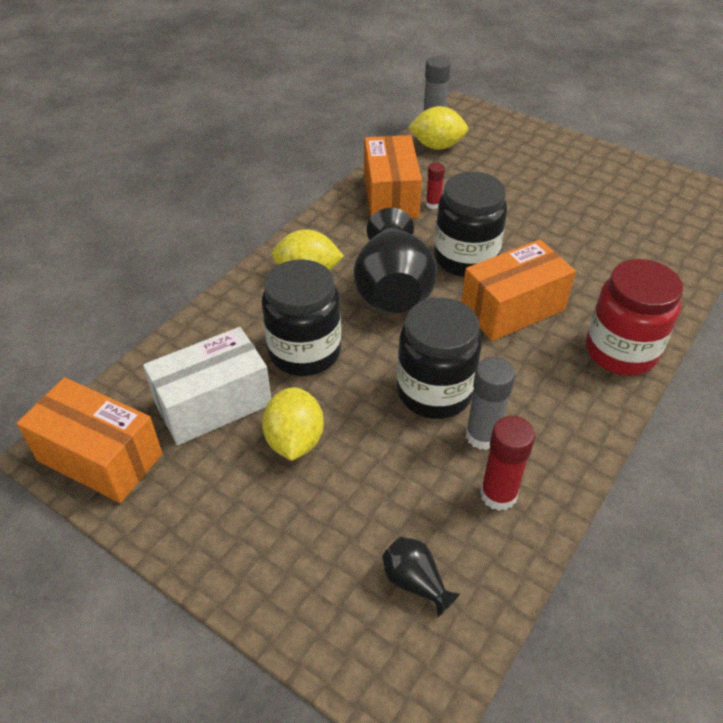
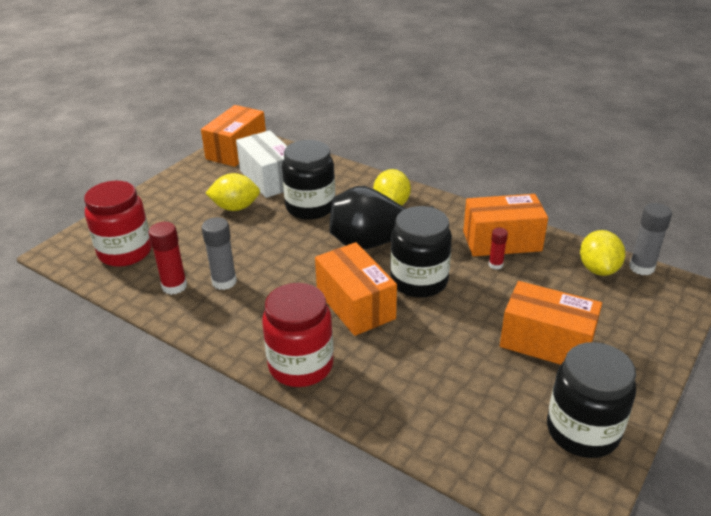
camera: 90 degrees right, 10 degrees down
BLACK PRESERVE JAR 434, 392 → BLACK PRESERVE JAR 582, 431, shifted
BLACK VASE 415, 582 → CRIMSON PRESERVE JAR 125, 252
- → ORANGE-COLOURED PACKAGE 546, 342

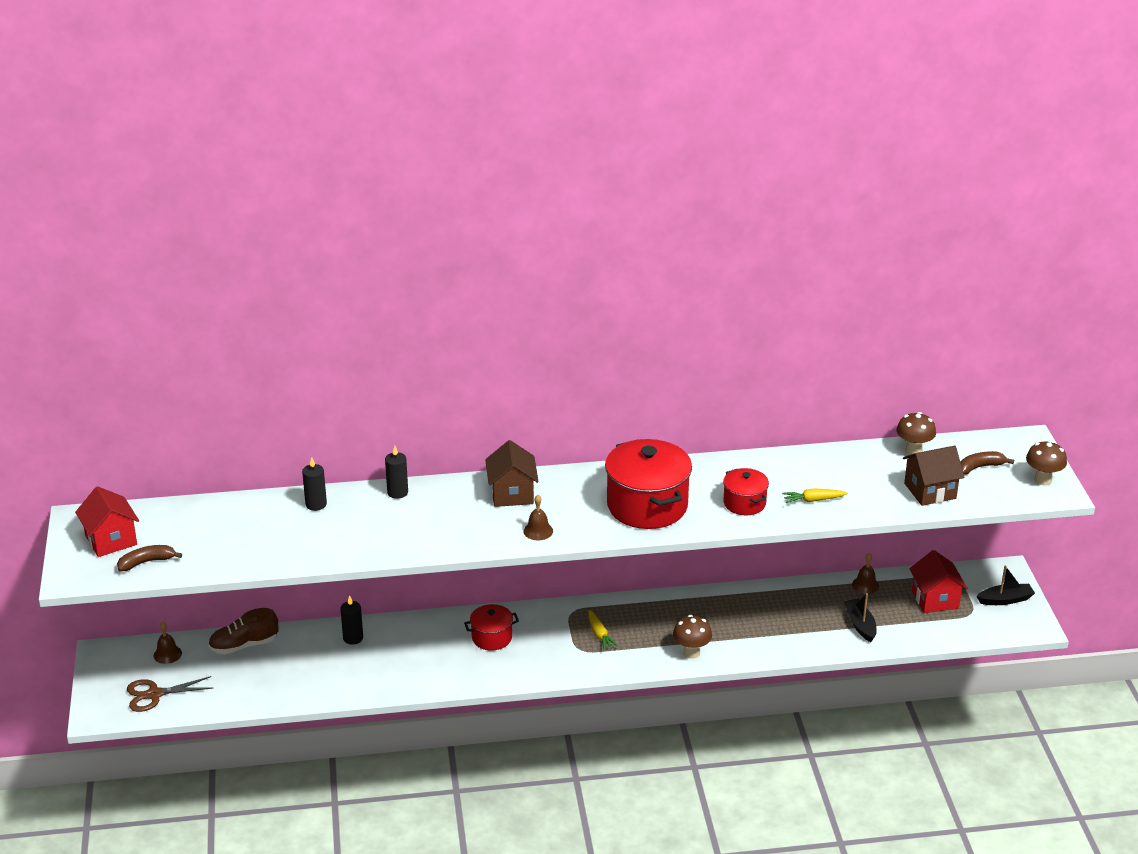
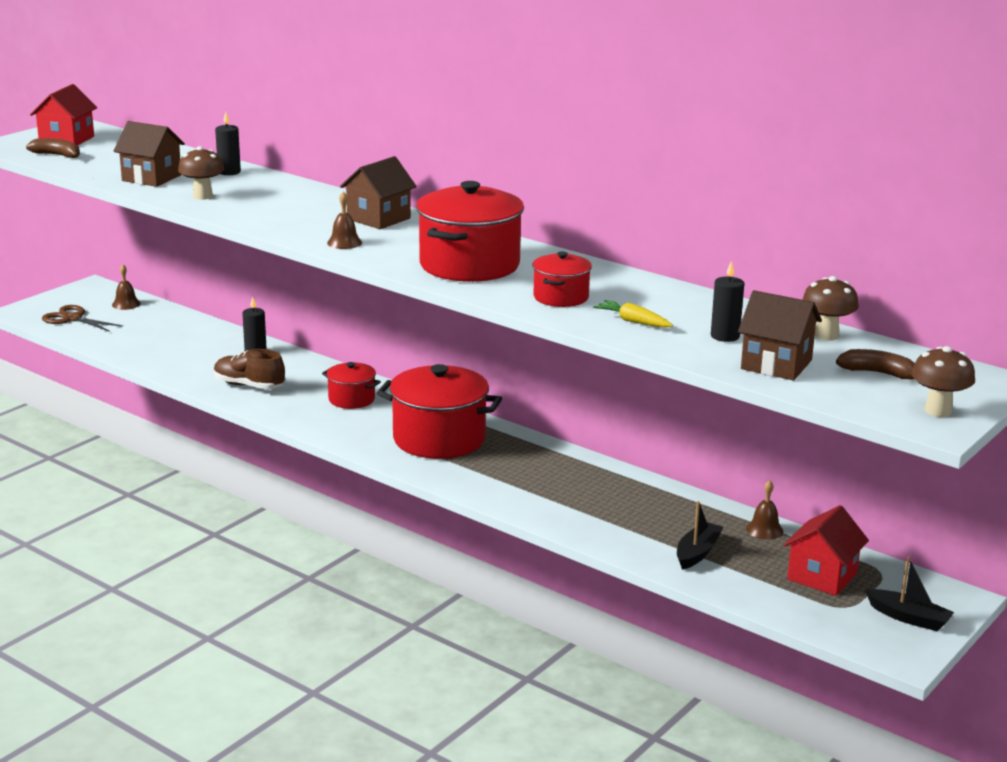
camera: 45 degrees right, 10 degrees down
BLACK PILLAR CANDLE 397, 492 → BLACK PILLAR CANDLE 725, 336, shifted
DARK BROWN SHOE 244, 645 → DARK BROWN SHOE 249, 386, shifted
BRIGHT YELLOW ROOT VEGETABLE 600, 635 → CRIMSON COOKING POT 439, 439
DARK BROWN TOADSTOOL 691, 652 → DARK BROWN TOADSTOOL 203, 196, shifted
- → DARK BROWN HOUSE 151, 178

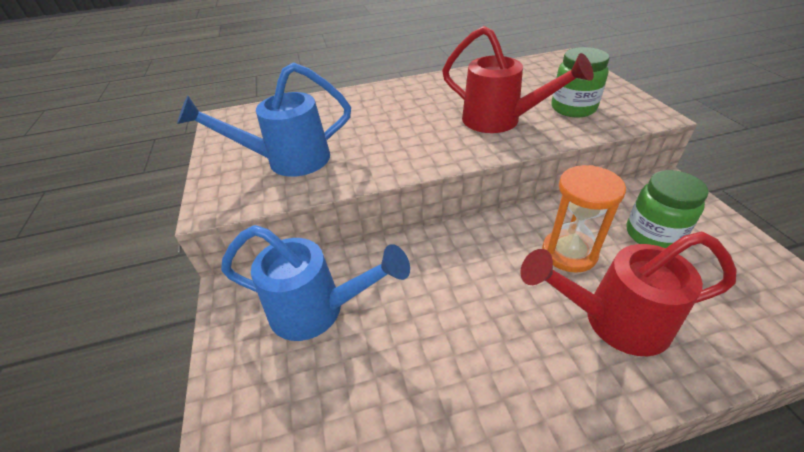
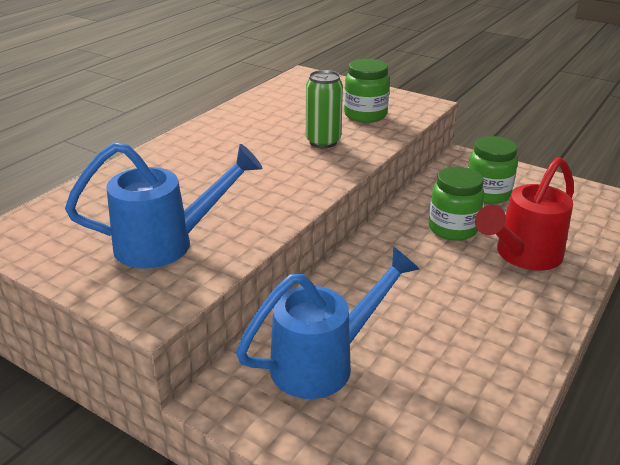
camera: 45 degrees left, 10 degrees down
CRIMSON WATERING CAN 501, 121 → GREEN SODA CAN 323, 142
COBALT WATERING CAN 287, 161 → COBALT WATERING CAN 168, 244, 135 degrees counterclockwise
ORANGE-COLOURED SAND TIMER 569, 253 → GREEN PRESERVE JAR 452, 229

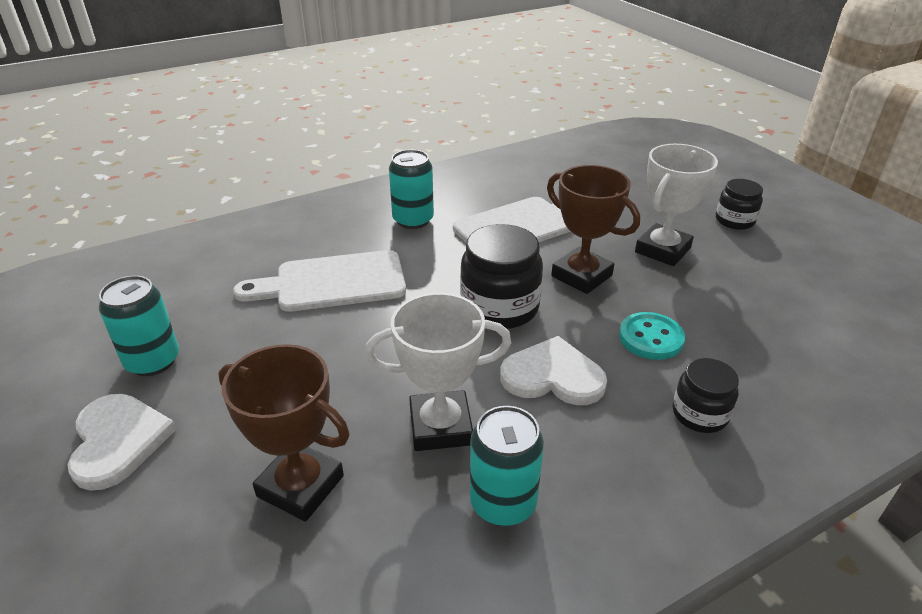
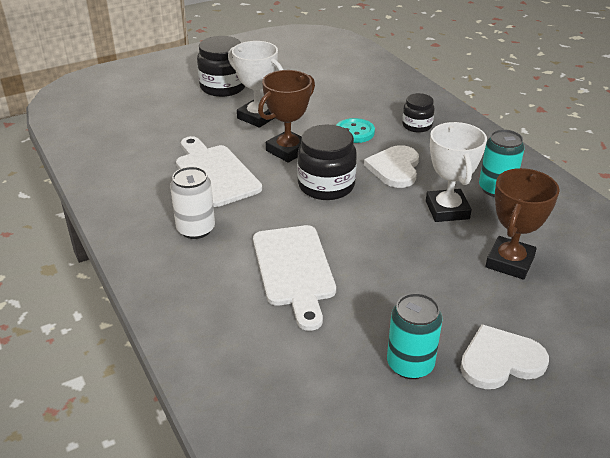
camera: 90 degrees left, 0 degrees up
AQUA SODA CAN 413, 220 → WHITE SODA CAN 196, 229
BLACK PRESERVE JAR 734, 220 → BLACK PRESERVE JAR 223, 87, x1.69

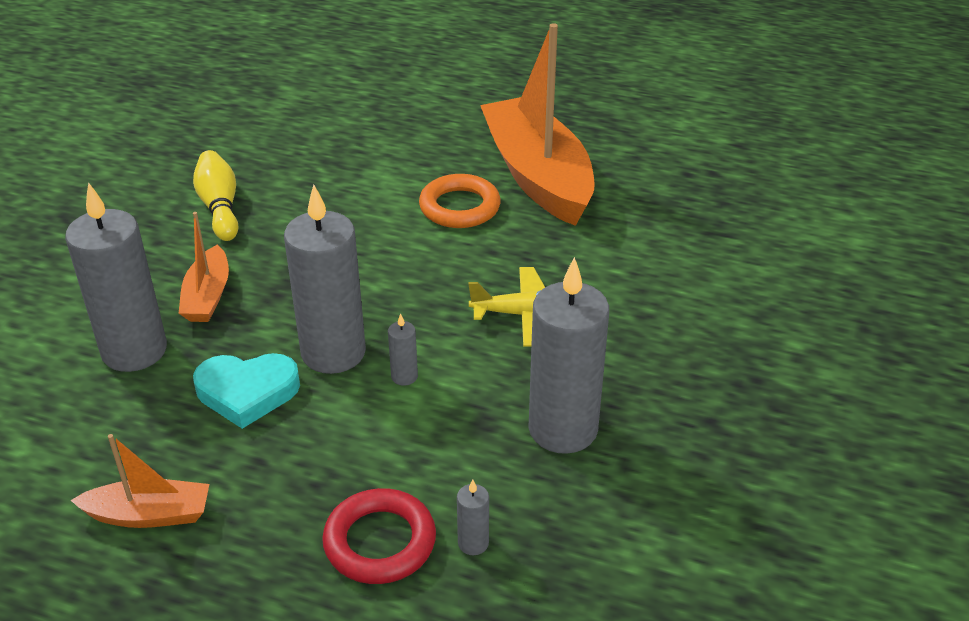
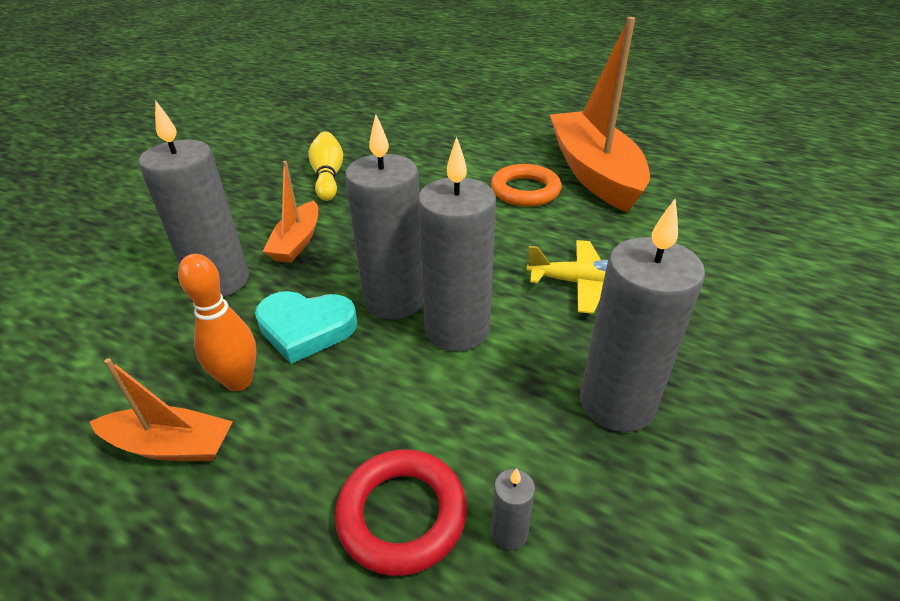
camera: 10 degrees right, 0 degrees up
GREY PILLAR CANDLE 404, 376 → GREY PILLAR CANDLE 457, 329, x2.47
- → ORANGE-COLOURED TENPIN 239, 381

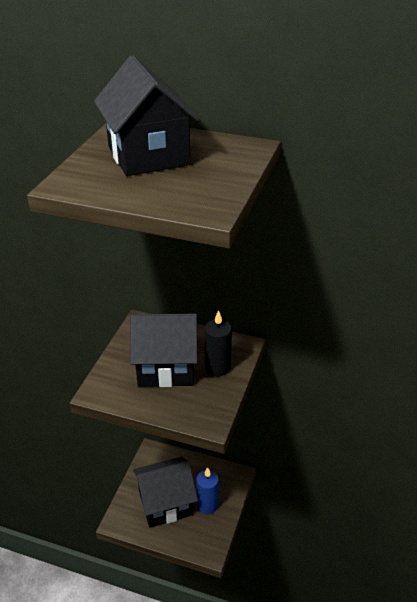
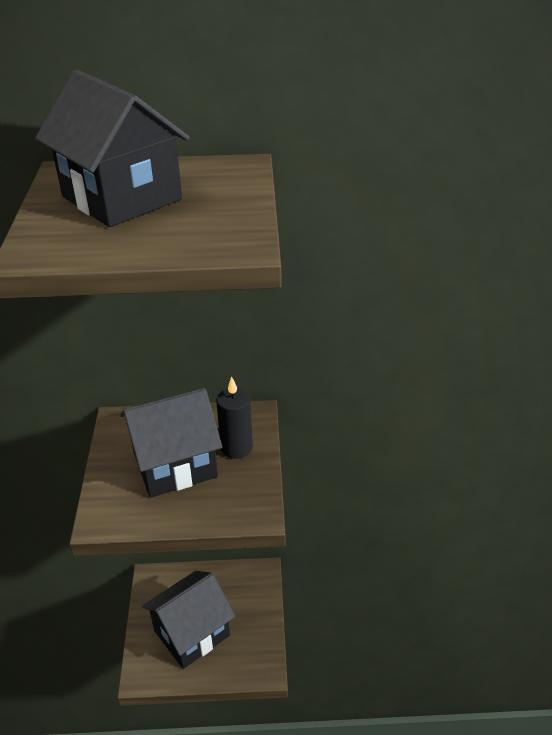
camera: 20 degrees left, 0 degrees up
COBALT PILLAR CANDLE 207, 505 → -

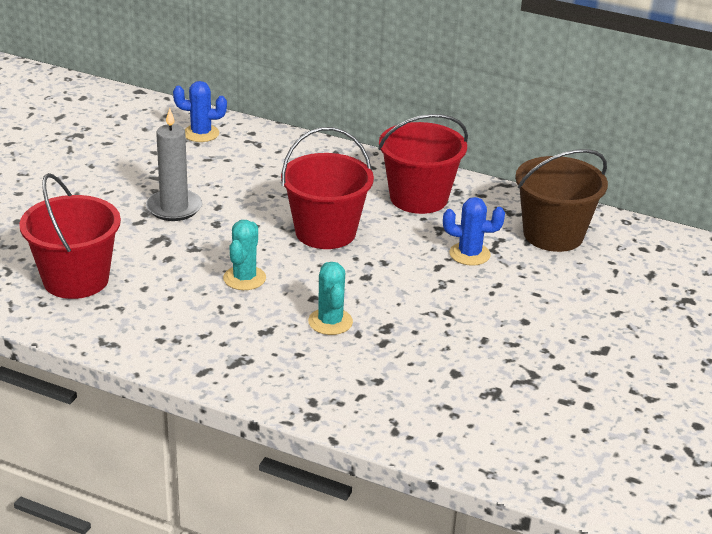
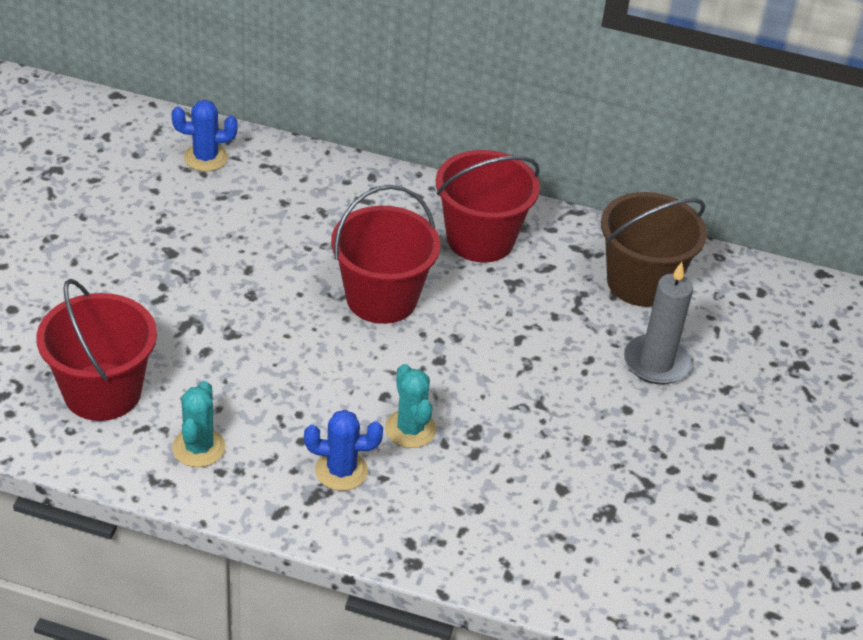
camera: 10 degrees left, 10 degrees up
GREY PILLAR CANDLE 174, 208 → GREY PILLAR CANDLE 656, 363, shifted
COBALT SAGUARO CACTUS 469, 254 → COBALT SAGUARO CACTUS 341, 471, shifted
AQUA SAGUARO CACTUS 244, 278 → AQUA SAGUARO CACTUS 198, 447, shifted

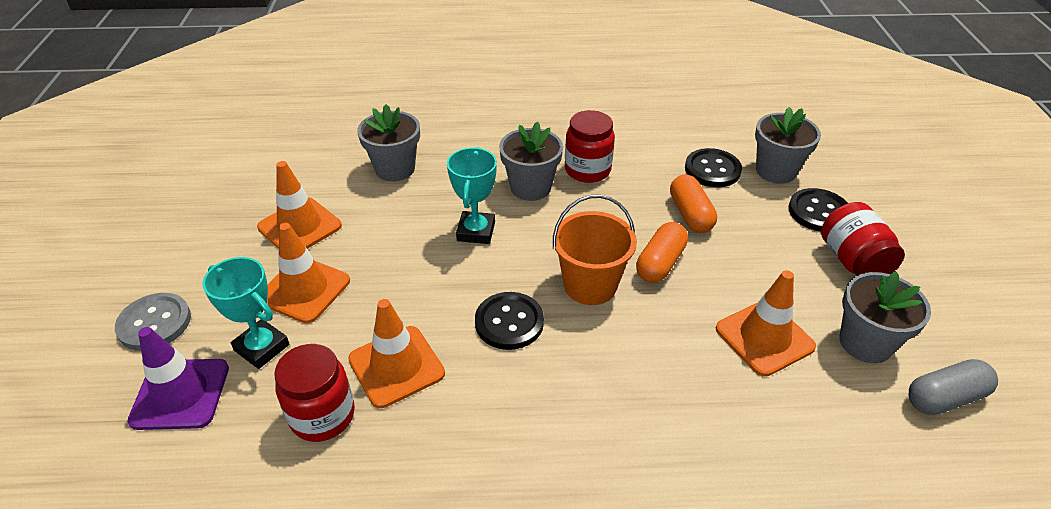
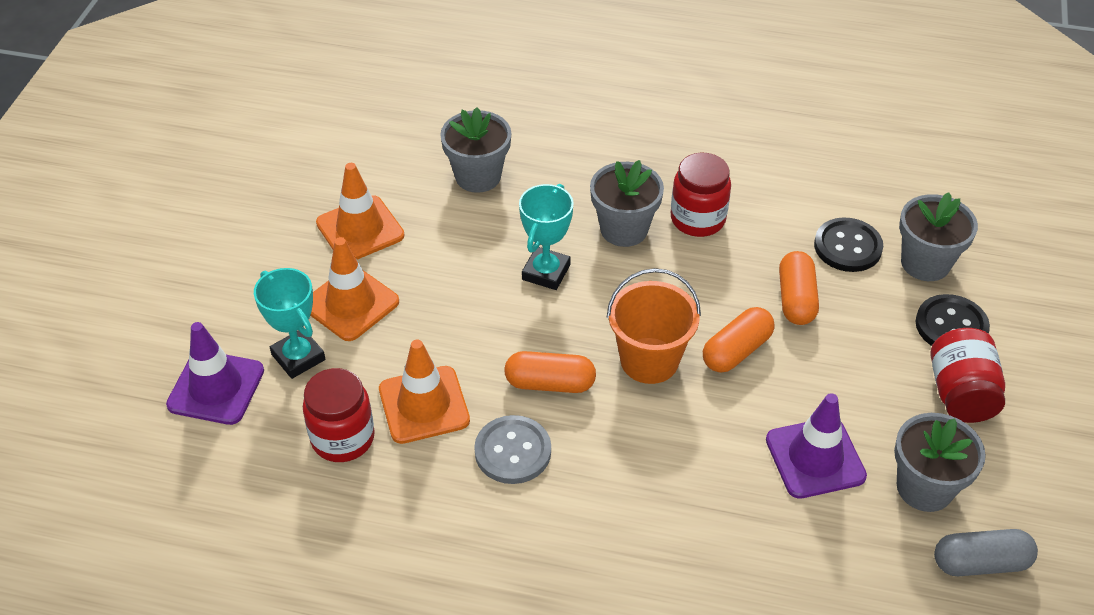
camera: 15 degrees right, 5 degrees up
ORANGE-COLOURED ROAD CONE 764, 338 → ROYAL PURPLE ROAD CONE 815, 458
BLACK SEWING BUTTON 509, 322 → ORANGE-COLOURED PILL 550, 383
GREY SEWING BUTTON 154, 323 → GREY SEWING BUTTON 513, 451, shifted

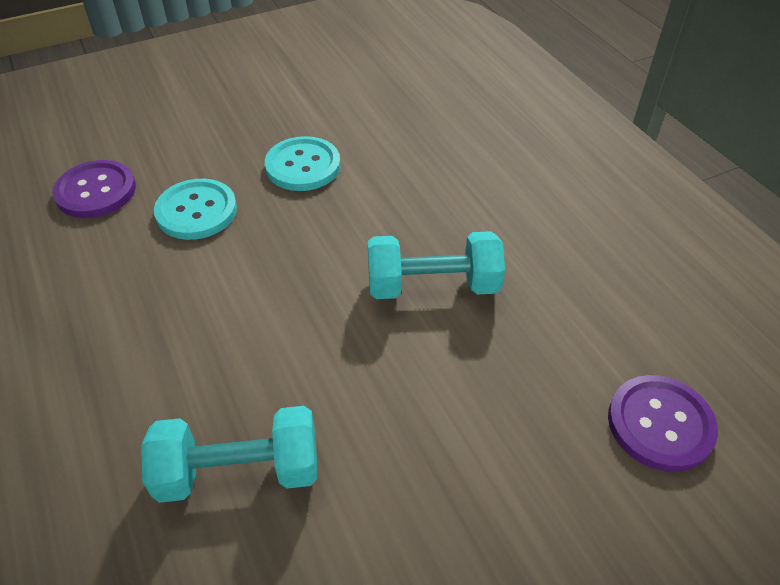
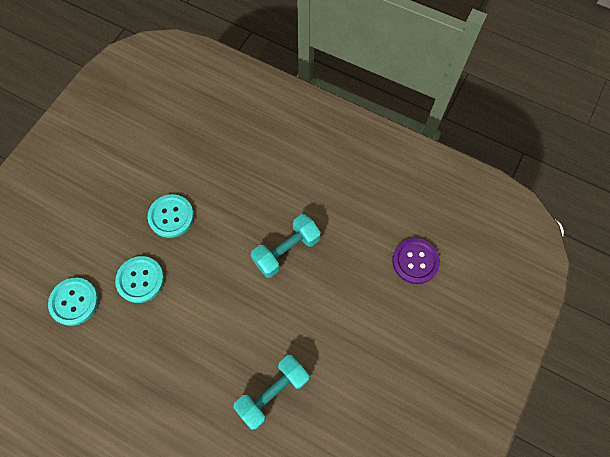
camera: 35 degrees left, 20 degrees up
ROYAL PURPLE SEWING BUTTON 96, 191 → AQUA SEWING BUTTON 74, 302

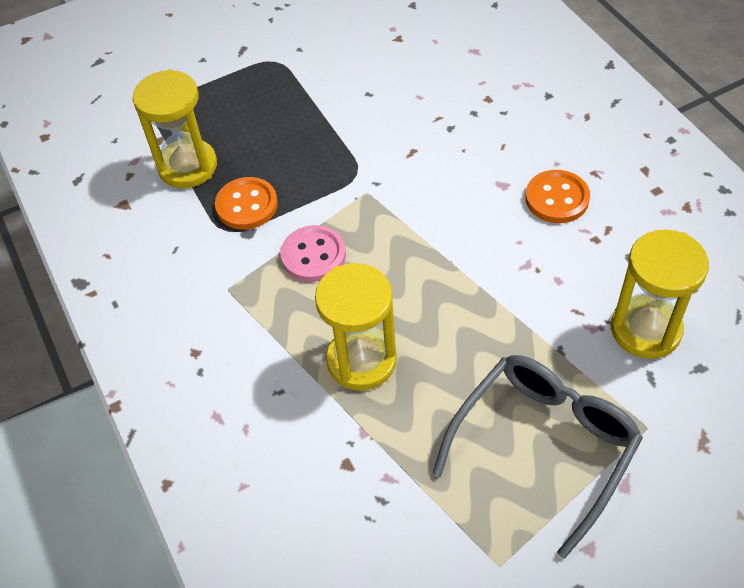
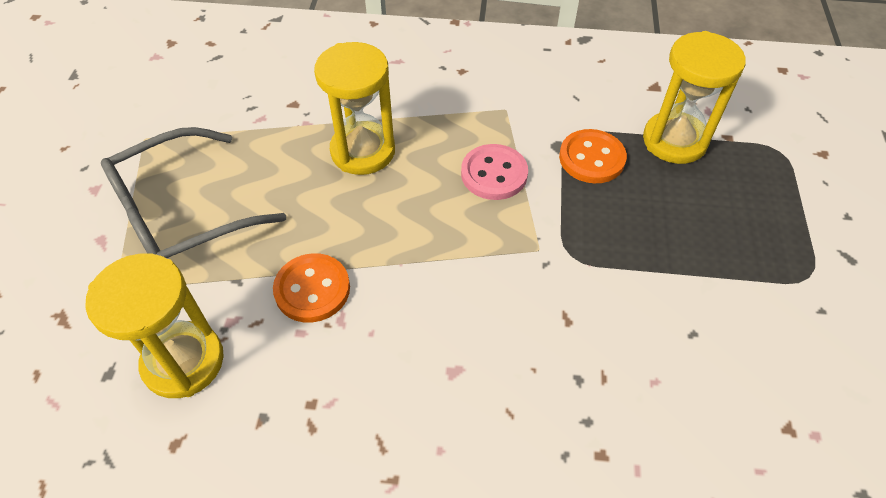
camera: 120 degrees right, 0 degrees up
ORANGE-COLOURED SEWING BUTTON 557, 198 → ORANGE-COLOURED SEWING BUTTON 312, 289, shifted
GREY EYEGLASSES 544, 446 → GREY EYEGLASSES 181, 213, 75 degrees clockwise

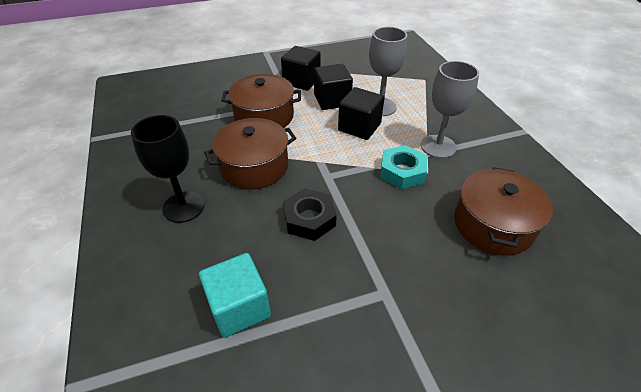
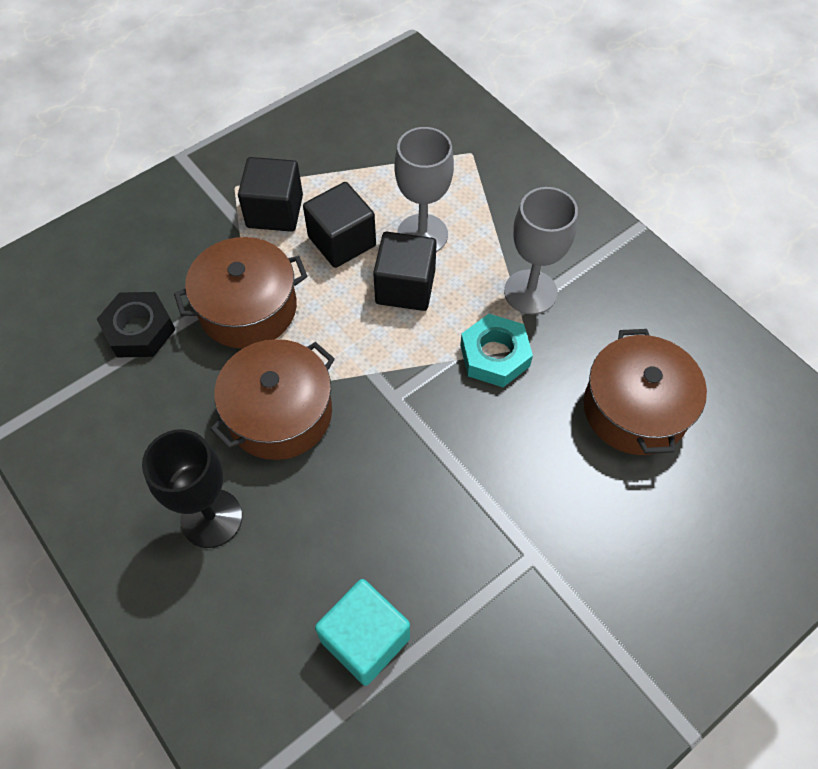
camera: 20 degrees left, 15 degrees up
BLACK NUT 309, 219 → BLACK NUT 139, 330, shifted

